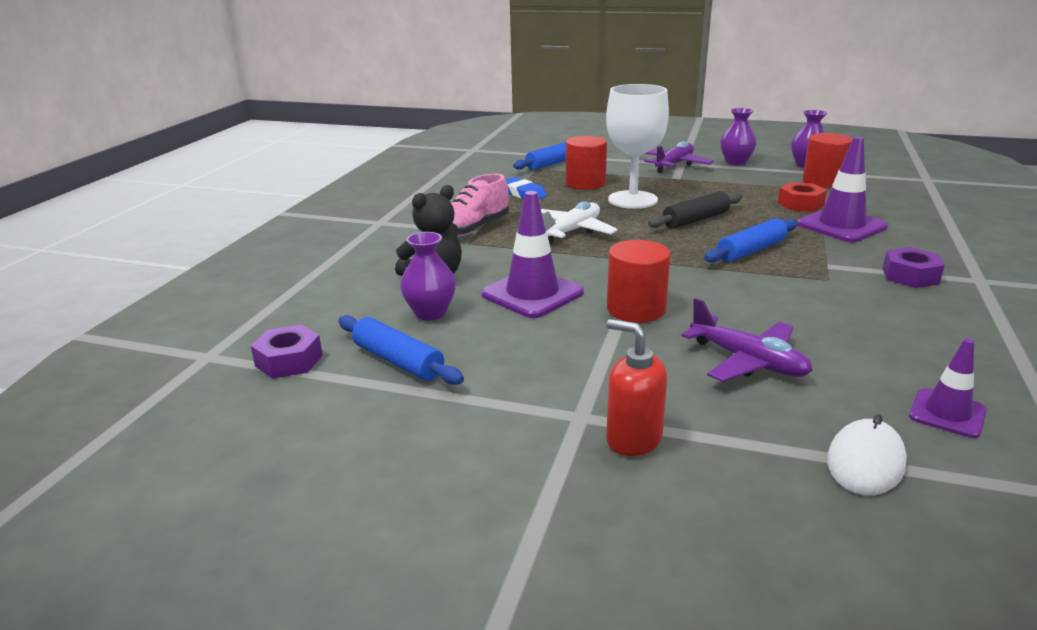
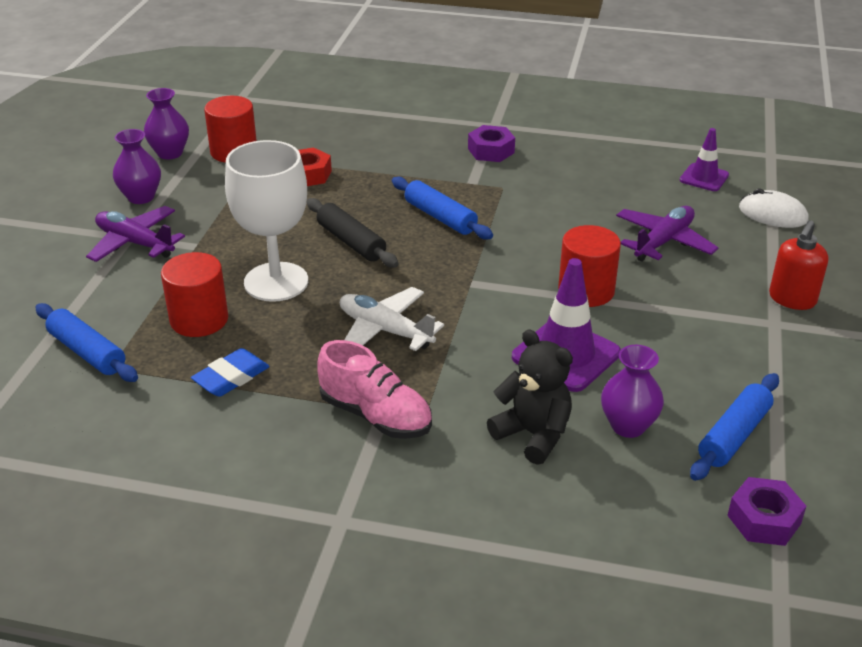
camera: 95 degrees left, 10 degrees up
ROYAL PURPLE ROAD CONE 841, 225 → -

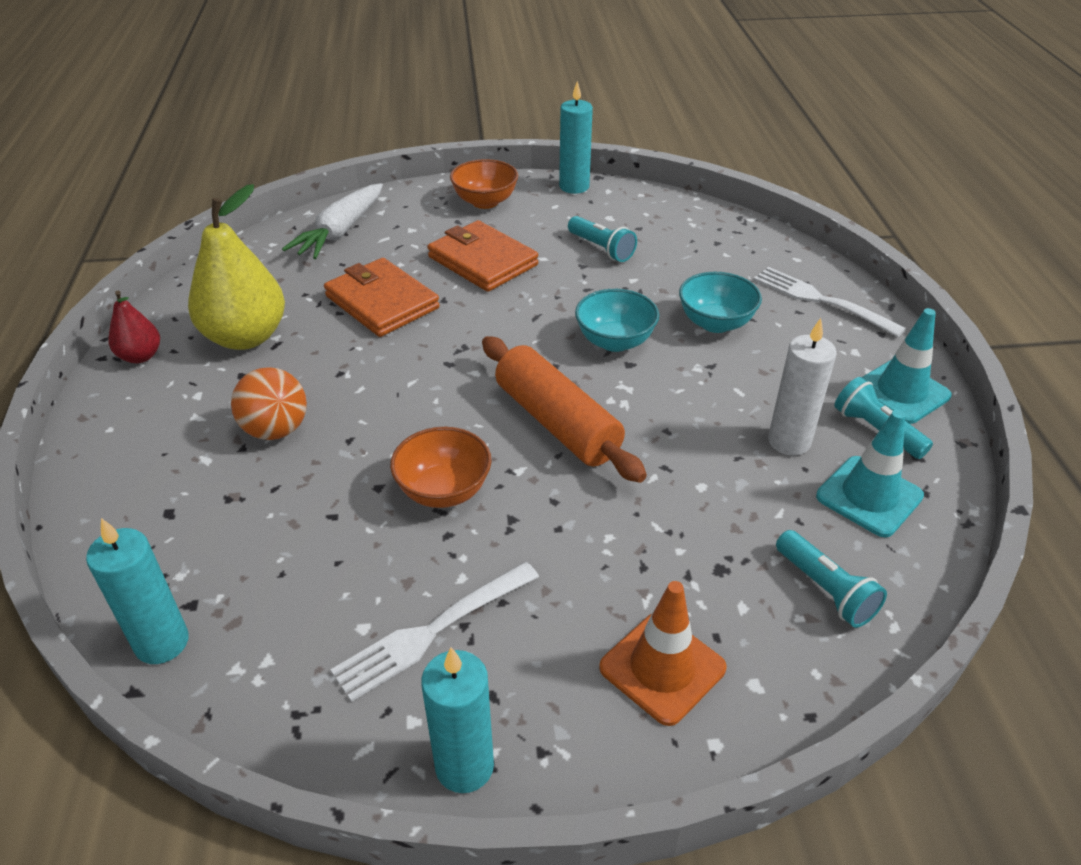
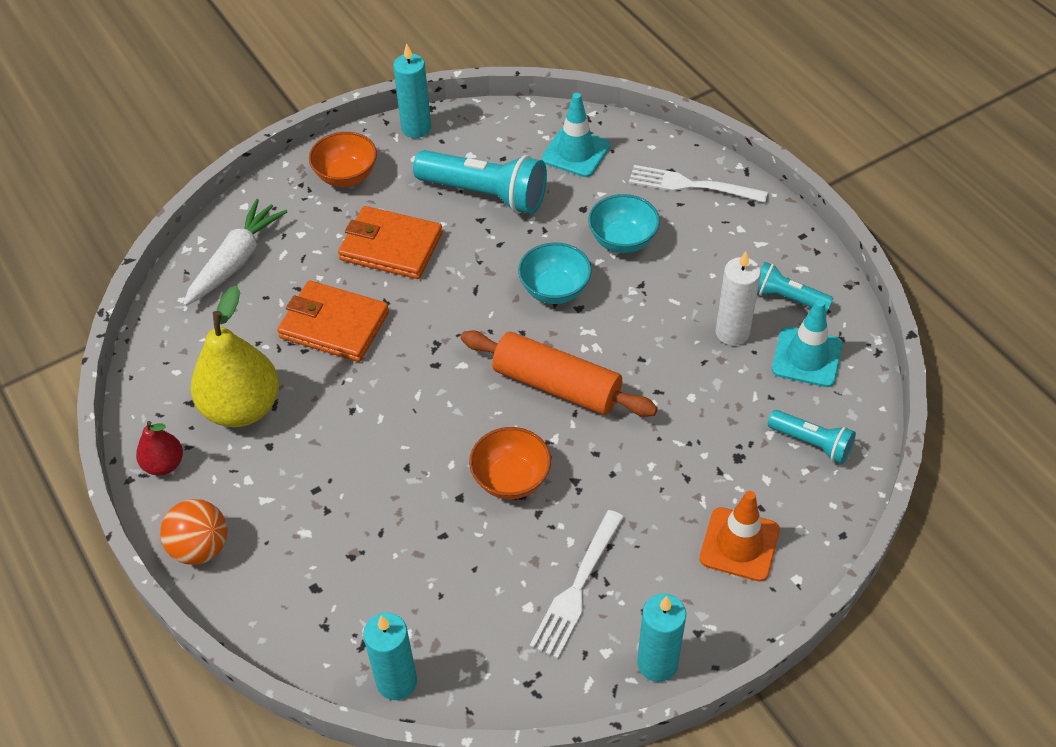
camera: 25 degrees left, 10 degrees up
WHITE ROOT VEGETABLE 340, 232 → WHITE ROOT VEGETABLE 236, 261, 150 degrees counterclockwise
AQUA FLASHLIGHT 601, 249 → AQUA FLASHLIGHT 485, 194, x1.80
AQUA ROAD CONE 901, 392 → AQUA ROAD CONE 576, 152, shifted
ORANGE-COLOURED SPHERE 276, 430 → ORANGE-COLOURED SPHERE 201, 548, shifted

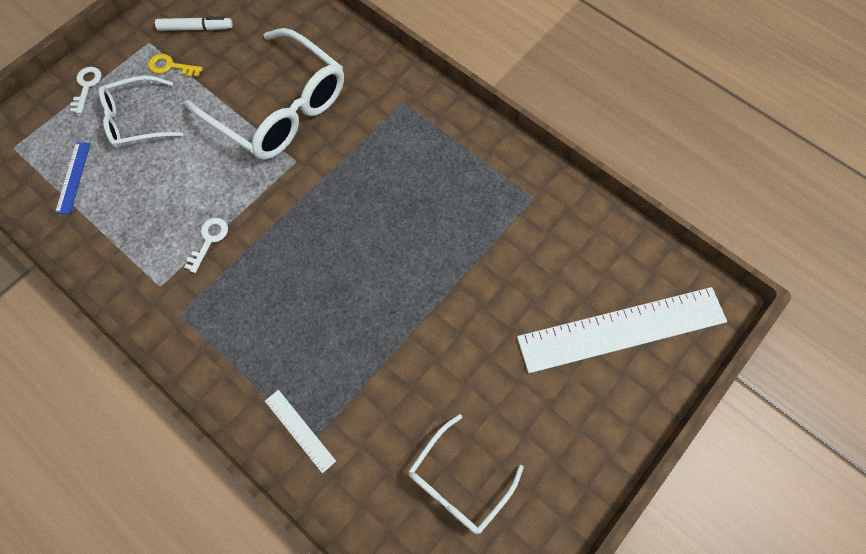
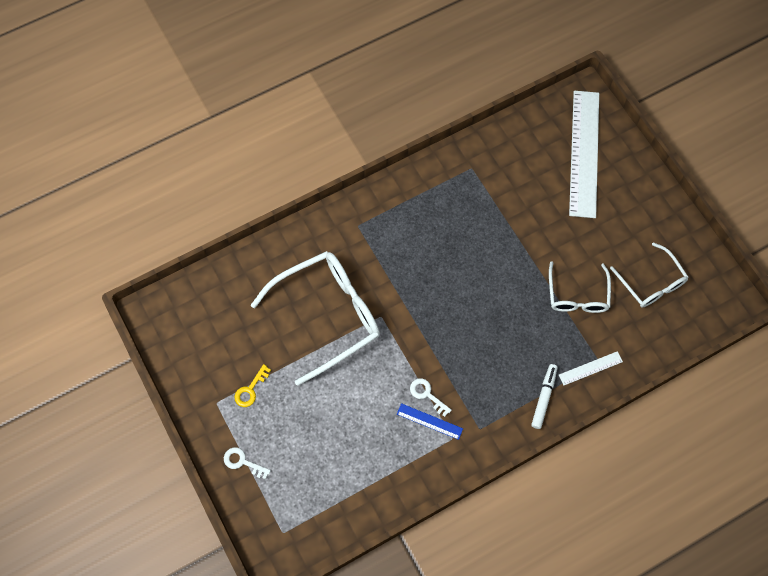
camera: 70 degrees left, 0 degrees up
WHITE MARKER PEN 196, 28 → WHITE MARKER PEN 544, 397, shifted
WHITE EYEGLASSES 137, 120 → WHITE EYEGLASSES 577, 295, shifted
COBALT RULER 73, 177 → COBALT RULER 429, 421, shifted

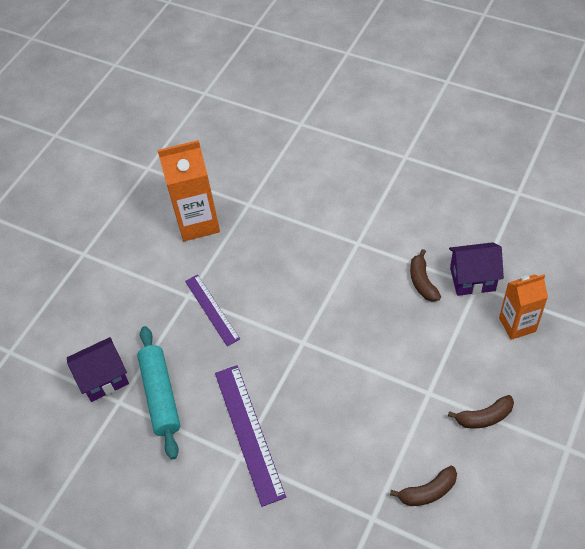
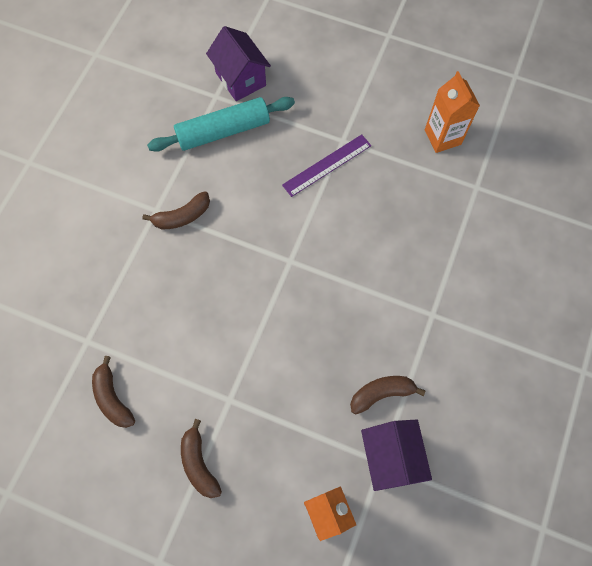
camera: 80 degrees right, 15 degrees up
ORANGE-COLOURED JUICE CARTON 198, 222 → ORANGE-COLOURED JUICE CARTON 442, 137, x0.66
ROYAL PURPLE RULER 249, 432 → DARK BROWN TOY BANANA 182, 216

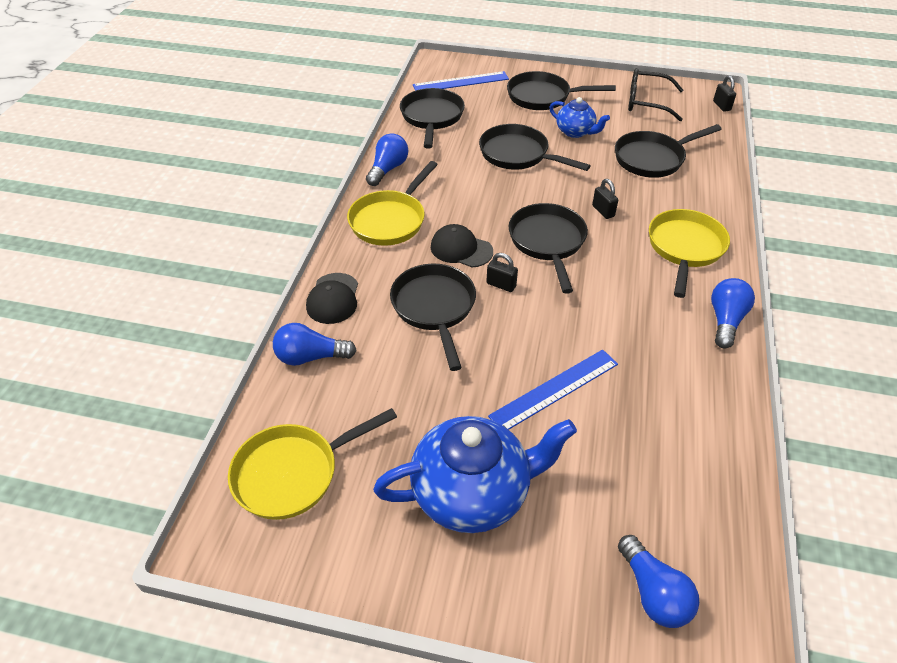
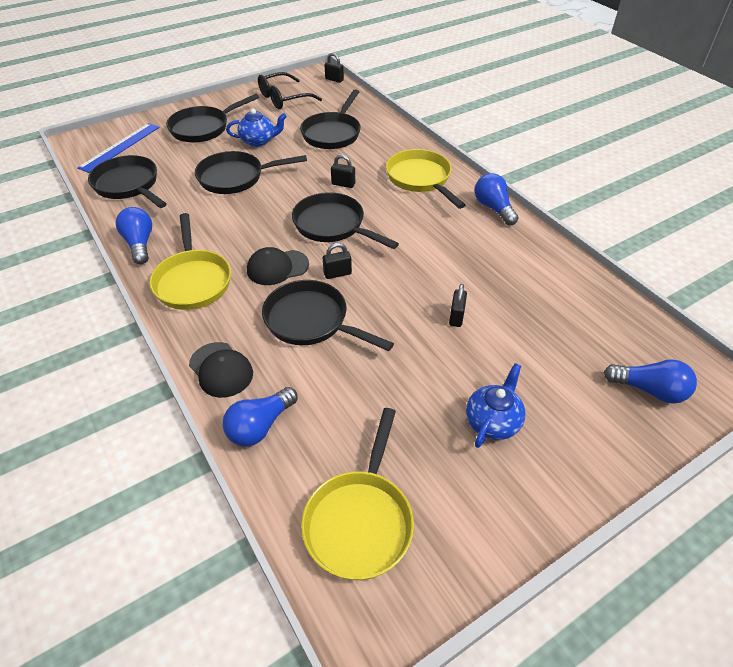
camera: 45 degrees left, 0 degrees up
COBALT RULER 554, 389 → BLACK SMALL LOCK 456, 317
COBALT TEA POT 472, 492 → COBALT TEA POT 492, 421, x0.54

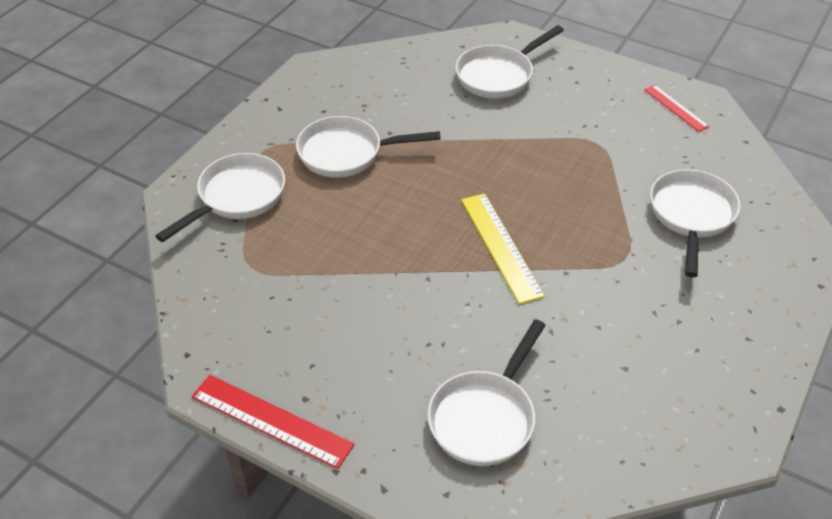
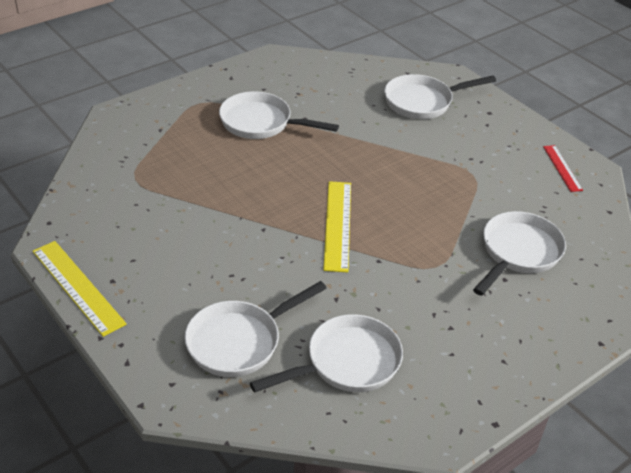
camera: 20 degrees right, 5 degrees down
WHITE SKILLET 237, 197 → WHITE SKILLET 346, 363, shifted
CRIMSON RULER 271, 420 → BRIGHT YELLOW RULER 78, 287

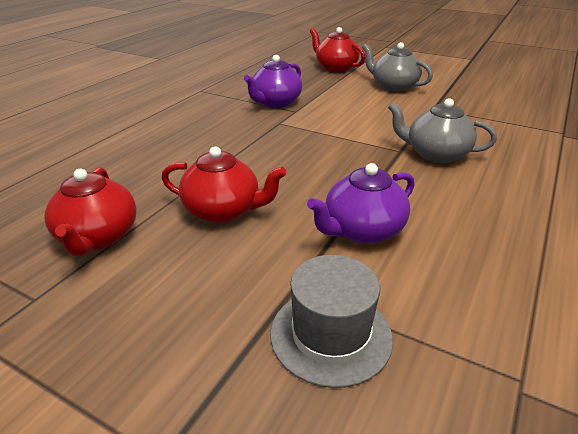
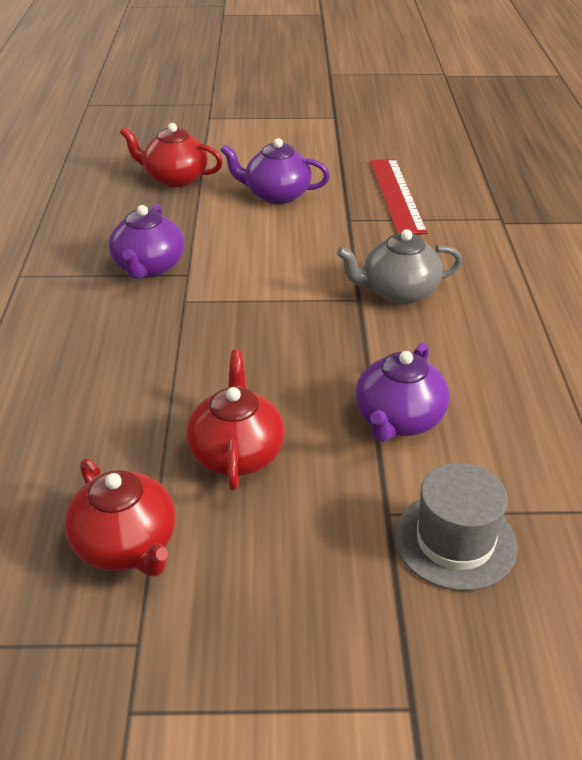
camera: 30 degrees left, 5 degrees up
GREY TEA POT 393, 87 → ROYAL PURPLE TEA POT 276, 195
CRIMSON TEA POT 223, 211 → CRIMSON TEA POT 236, 453, 75 degrees counterclockwise
- → CRIMSON RULER 396, 195

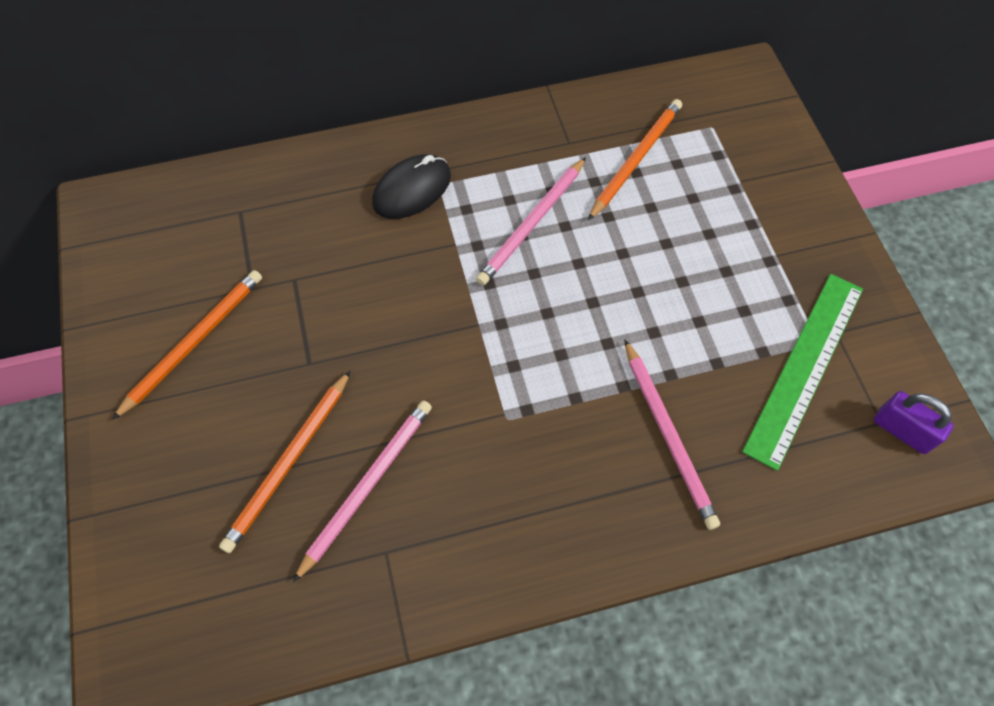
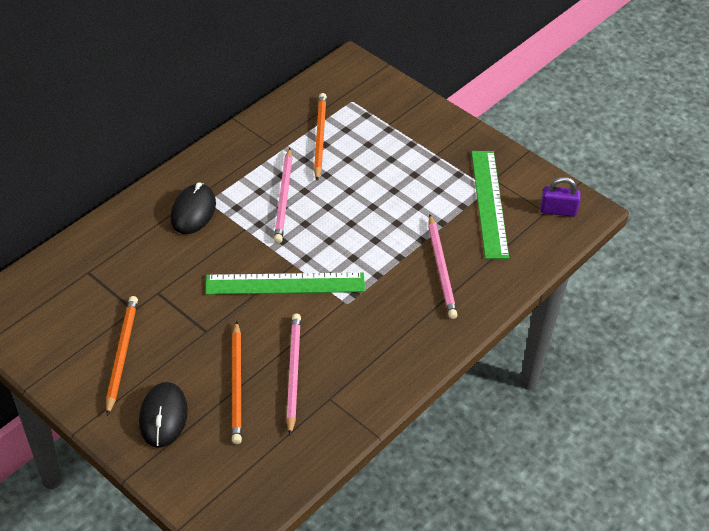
camera: 35 degrees left, 15 degrees down
ROSE-PINK PENCIL 668, 435 → ROSE-PINK PENCIL 441, 269, 45 degrees clockwise
- → GREEN RULER 285, 284
- → BLACK PC MOUSE 163, 416

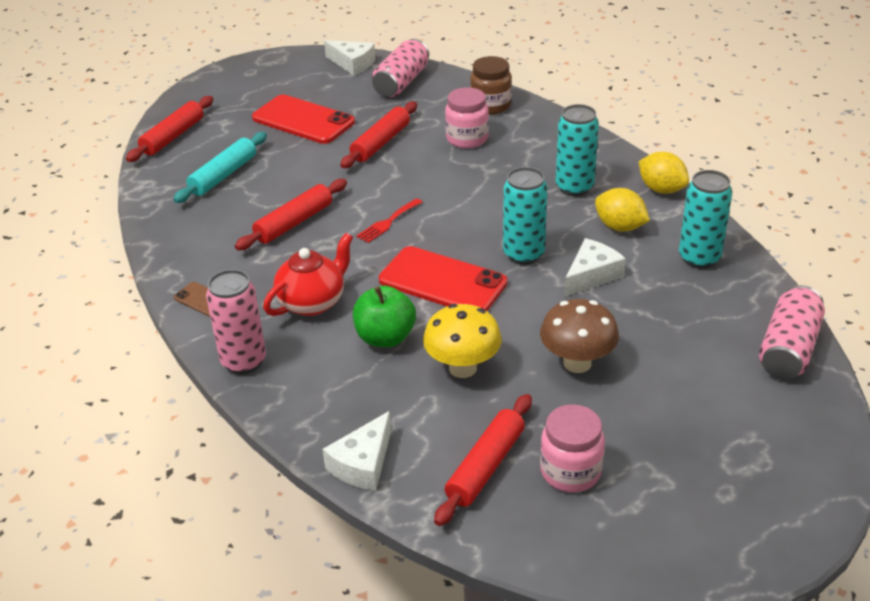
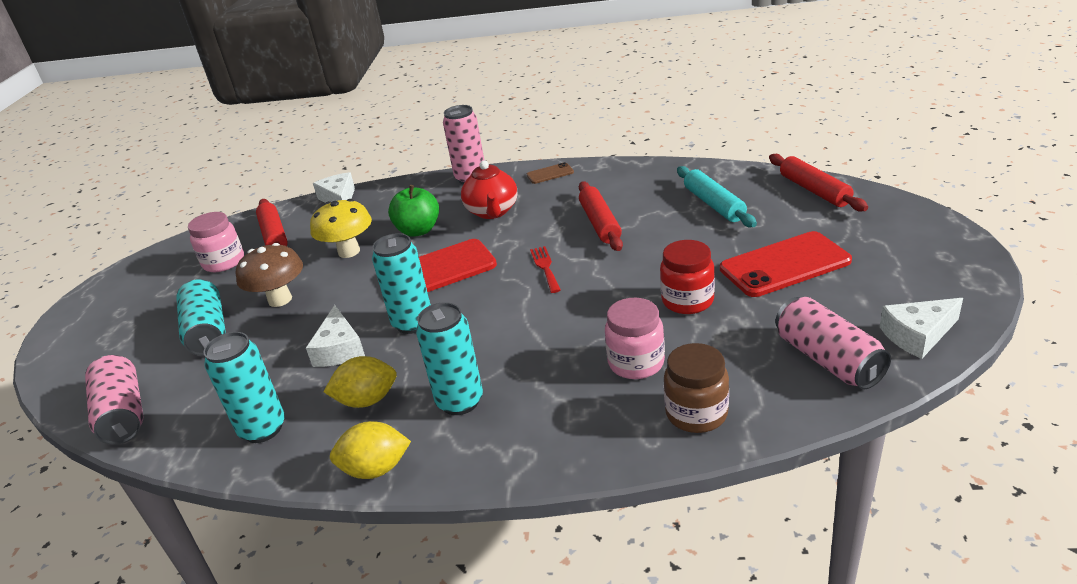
camera: 130 degrees right, 5 degrees down
CRIMSON PASTRY ROLLER 380, 143 → CRIMSON PRESERVE JAR 687, 301
- → AQUA SODA CAN 208, 332

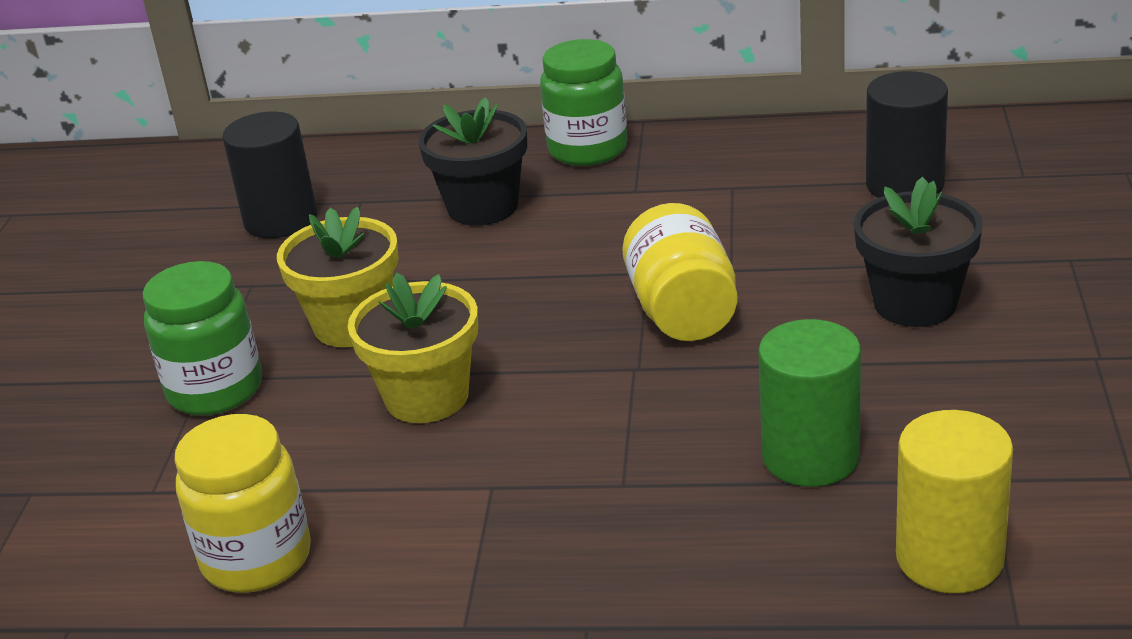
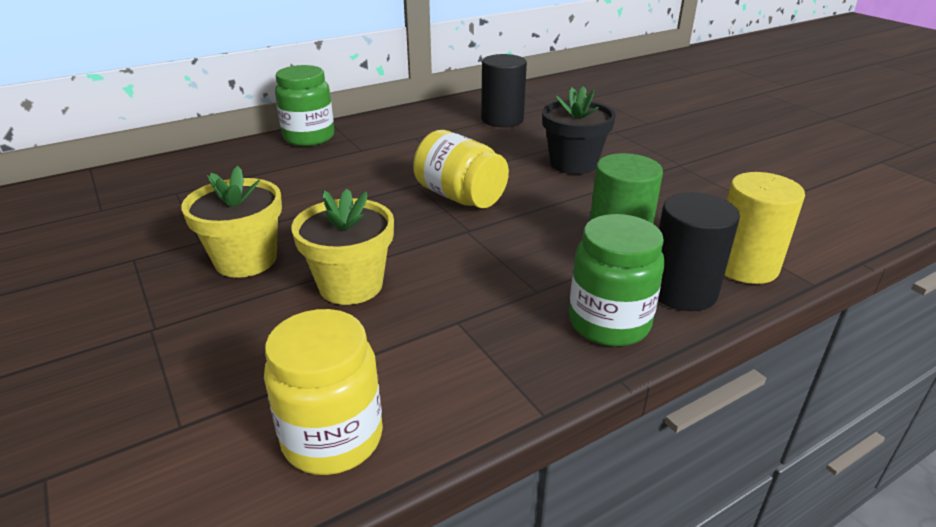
camera: 40 degrees left, 0 degrees up
BLACK POTTED PLANT 483, 207 → -
BLACK SOLID CYLINDER 280, 220 → BLACK SOLID CYLINDER 682, 291, shifted
GREEN PRESERVE JAR 215, 390 → GREEN PRESERVE JAR 609, 323, shifted

